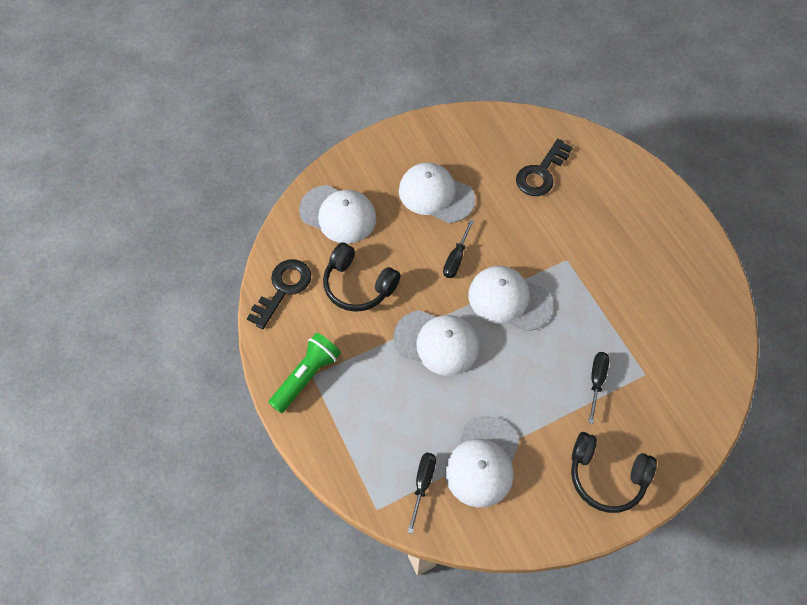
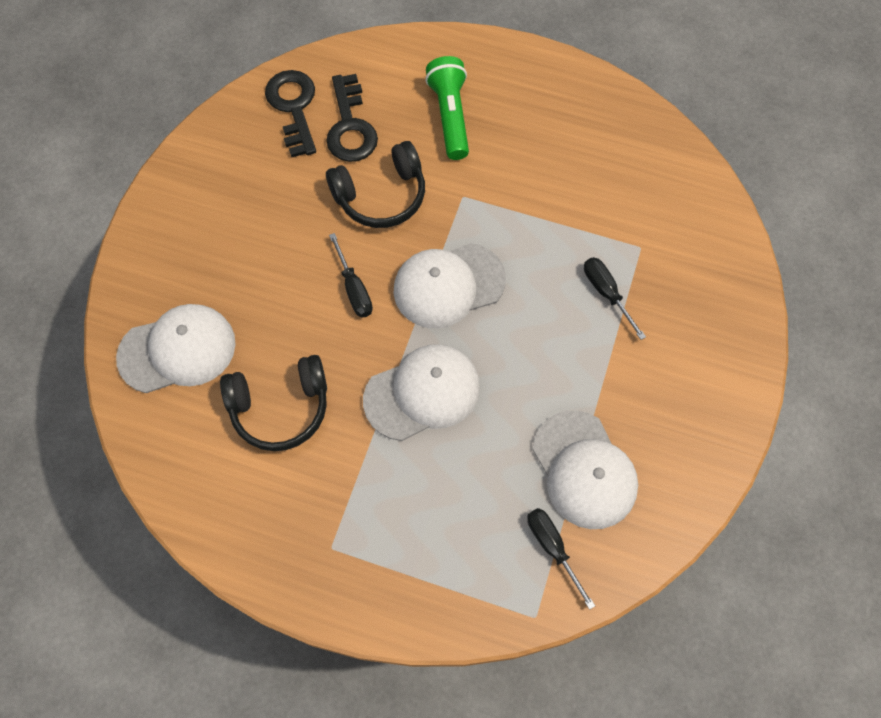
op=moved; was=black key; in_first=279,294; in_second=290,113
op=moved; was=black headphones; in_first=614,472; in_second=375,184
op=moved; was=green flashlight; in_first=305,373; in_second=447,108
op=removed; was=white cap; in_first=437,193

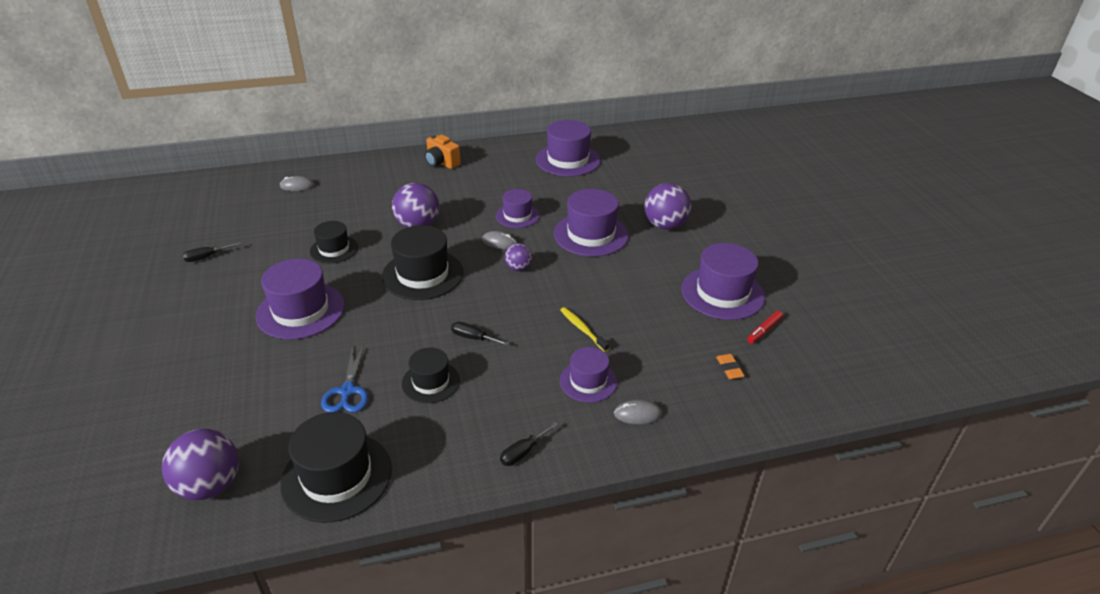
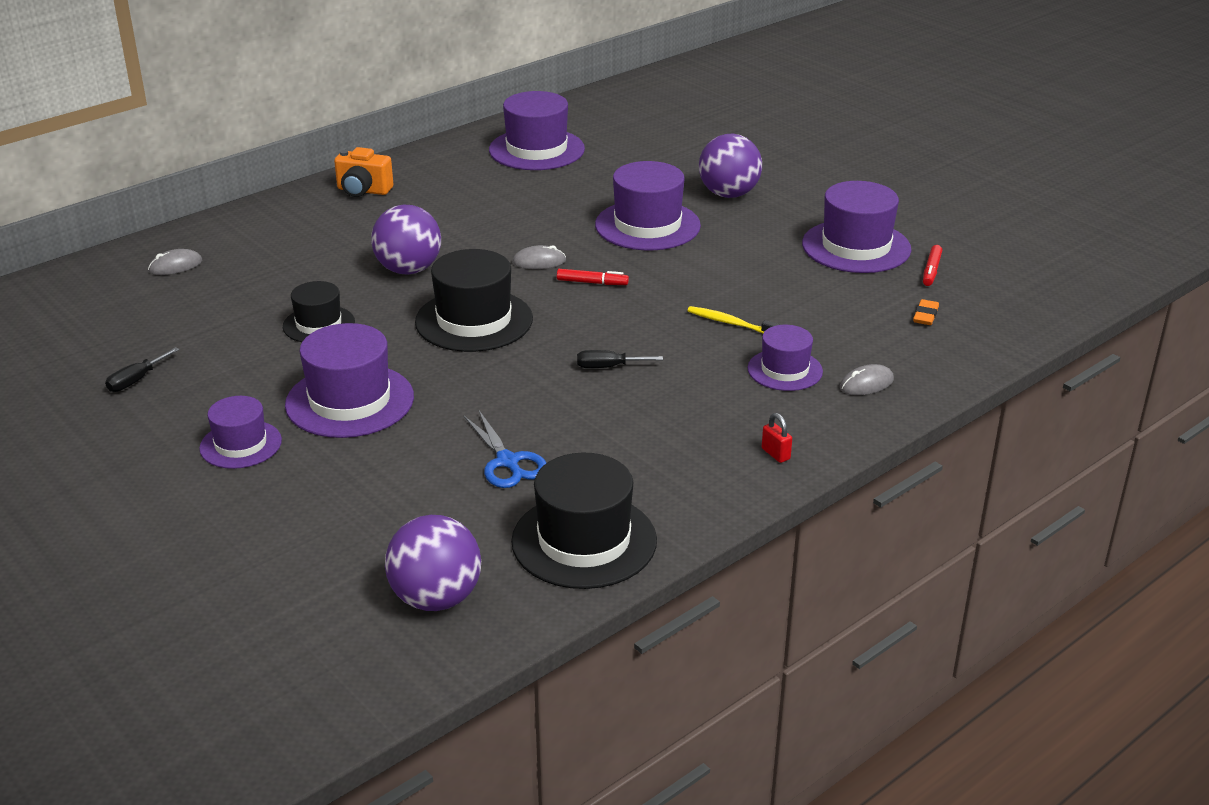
op=moved; was=purple hat; in_first=518,208; in_second=240,432
op=replaced; was=purple ball; now=red marker; in_first=518,257; in_second=593,277
op=replaced; was=black screwdriver; now=red padlock; in_first=529,444; in_second=777,438
op=turned; was=orange eraser; in_first=730,366; in_second=926,312; clockwise=60
op=removed; was=black hat; in_first=431,375

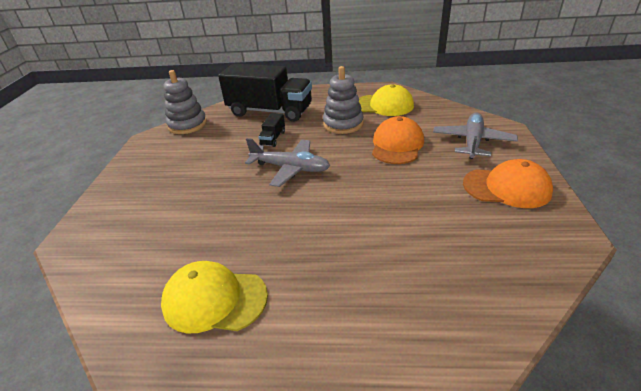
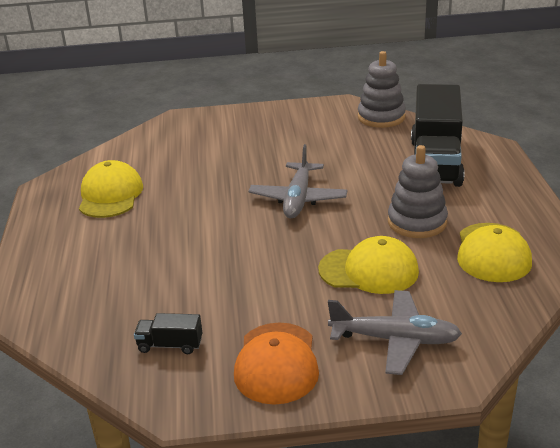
op=moved; was=black truck; in_first=271,130; in_second=168,333
op=recoloured; was=orange cap; now=yellow cap; in_first=398,140; in_second=368,265

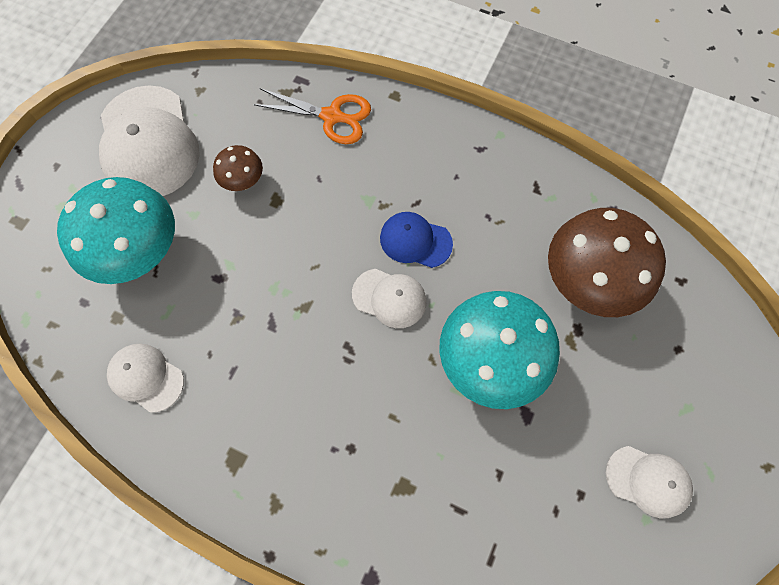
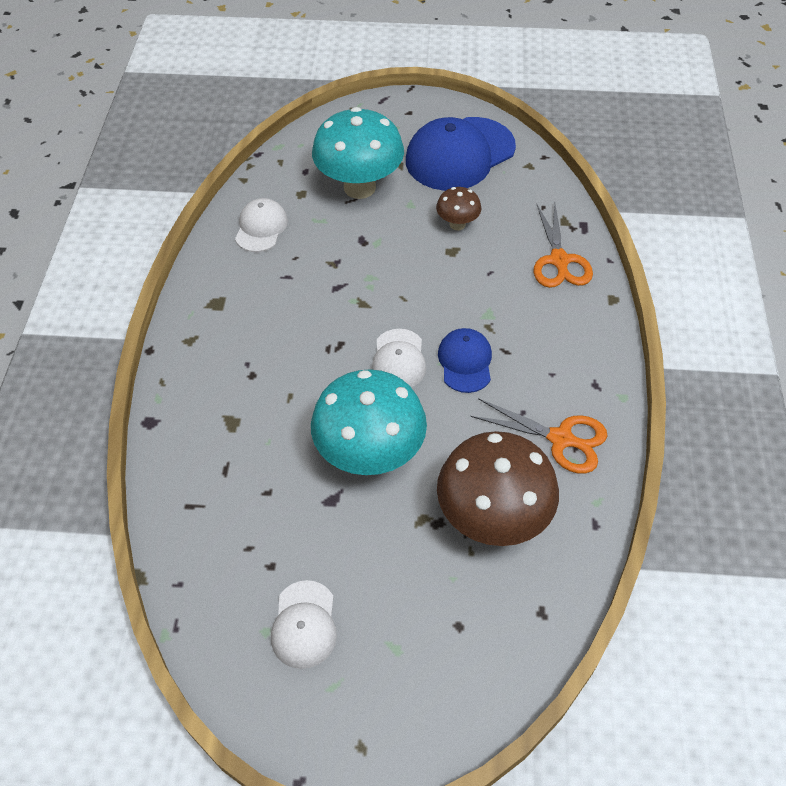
op=recoloured; was=white cap; now=blue cap; in_first=149,140; in_second=461,154
op=added; now=orange scissors; in_second=538,436

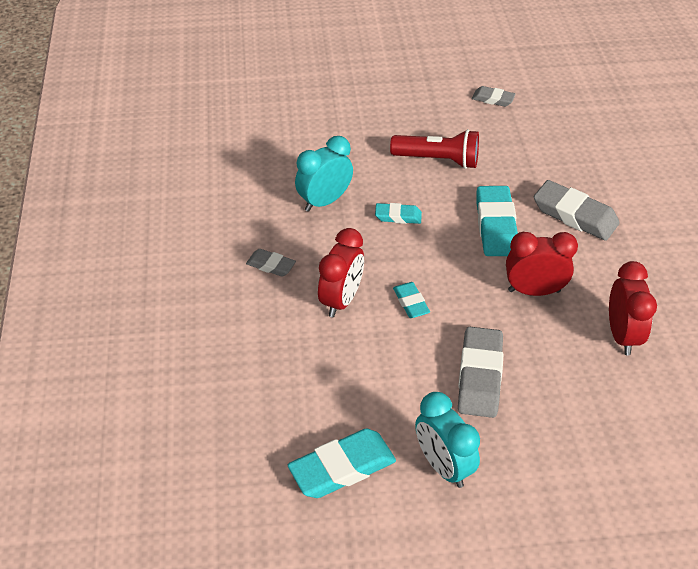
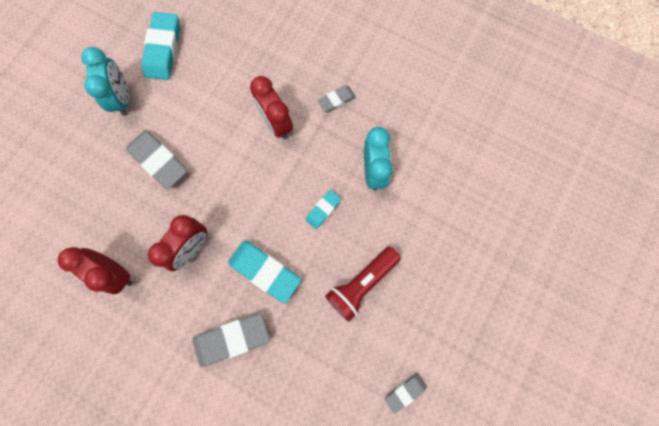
op=turned; was=turquoise clock; in_first=447,440; in_second=105,81; clockwise=75
op=removed; was=turquoise eraser; in_first=411,300

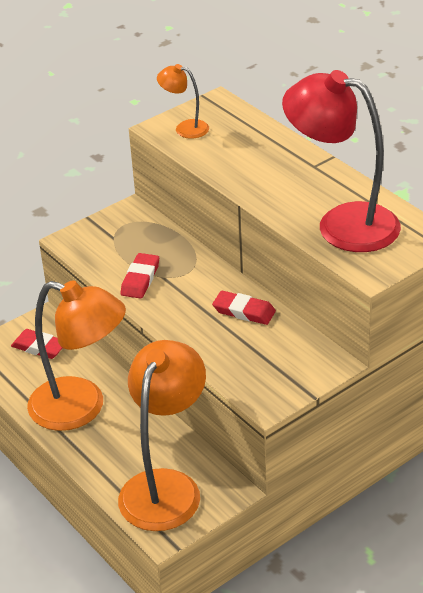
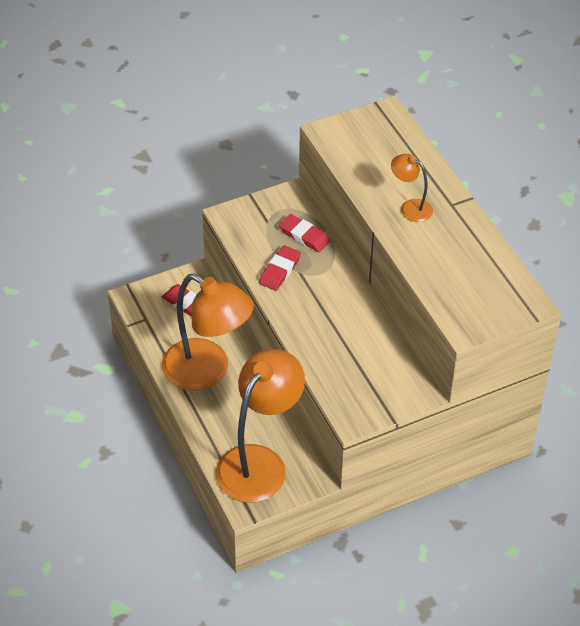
op=moved; was=red eraser; in_first=244,308; in_second=304,233
op=moved; was=orange lamp; in_first=183,101; in_second=412,188
op=removed; was=red lamp; in_first=341,161

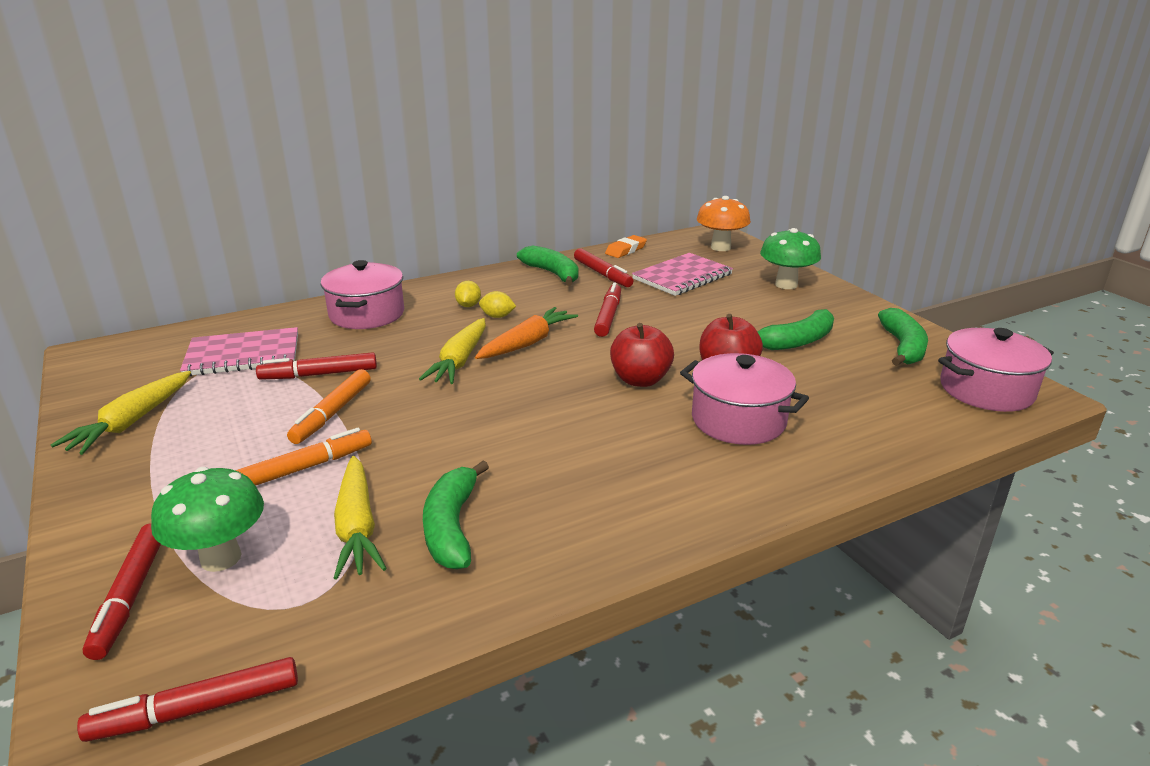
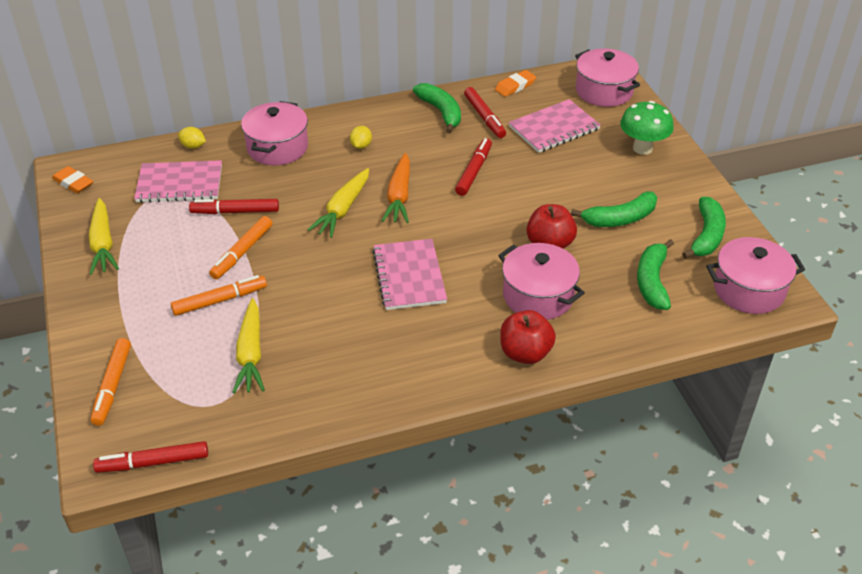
op=added; now=orange eraser; in_second=72,180
op=turned; was=yellow carrot; in_first=121,413; in_second=104,236; clockwise=-45
op=recoloured; was=red marker; now=orange marker; in_first=121,591; in_second=111,382
op=moved; was=yellow lemon; in_first=497,304; in_second=192,138
op=added; now=pink notebook; in_second=409,274
op=turned; was=orange carrot; in_first=526,333; in_second=396,188; clockwise=135
op=moved; was=red apple; in_first=642,355; in_second=528,337
op=replaced; was=orange mushroom; now=pink pot; in_first=724,223; in_second=607,77
op=moved; was=green banana; in_first=456,515; in_second=655,274
op=removed; was=green mushroom; in_first=207,519

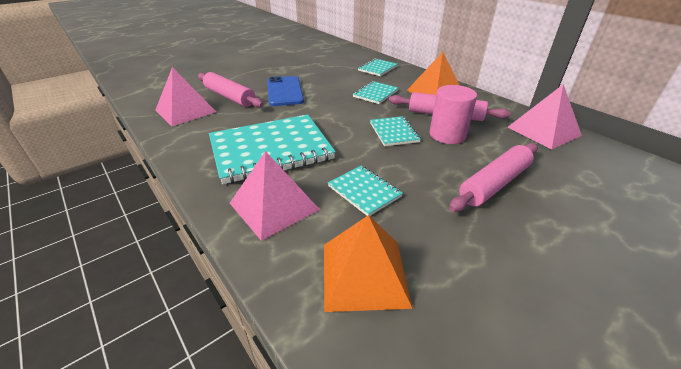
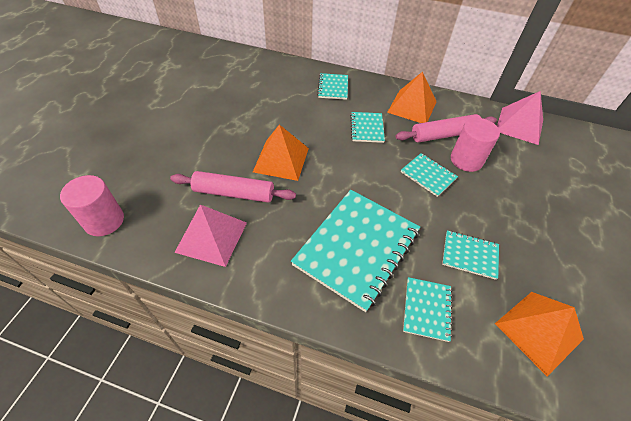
op=added; now=pink cylinder; in_second=92,205
op=replaced; was=blue phone; now=orange pyramid; in_first=285,91; in_second=281,152
op=replaced; was=pink pyramid; now=turquoise notebook; in_first=275,196; in_second=427,309
op=removed; was=pink rolling pin; in_first=493,177

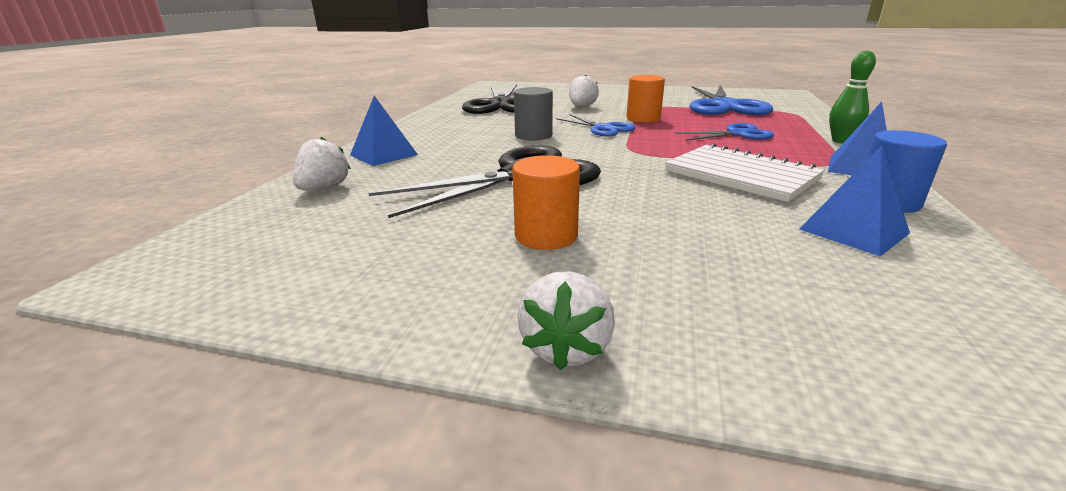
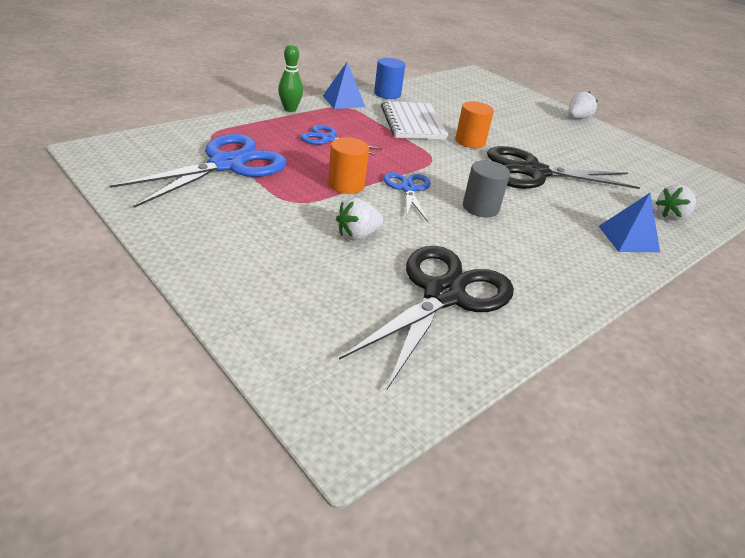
op=moved; was=orange cylinder; in_first=546,202; in_second=474,124
op=removed; was=blue pyramid; in_first=854,200

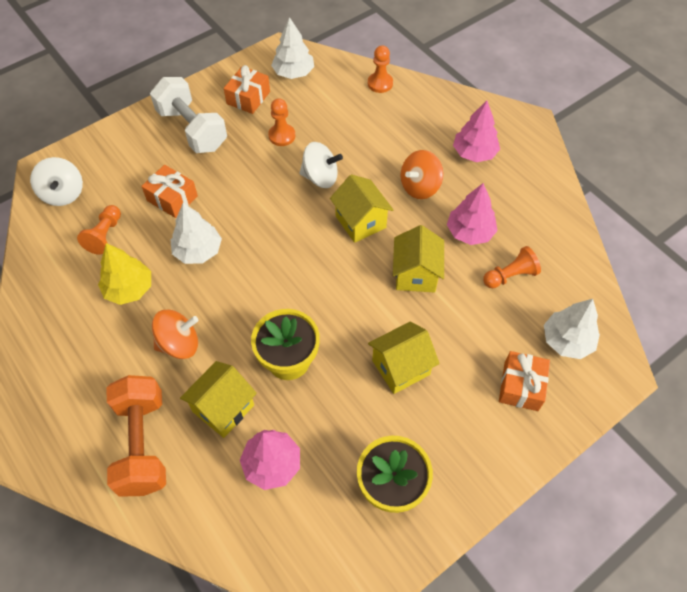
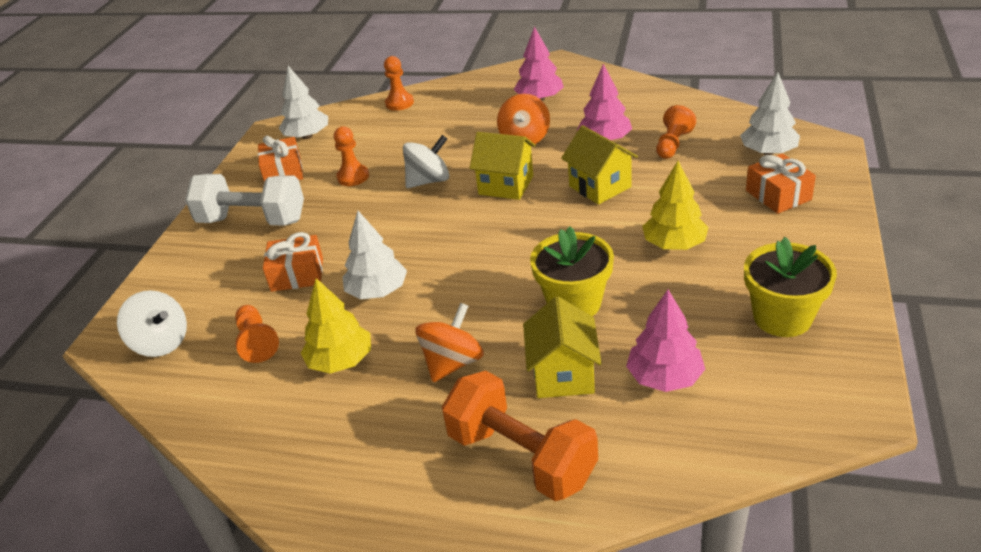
op=replaced; was=yellow house; now=yellow tree; in_first=404,358; in_second=675,205

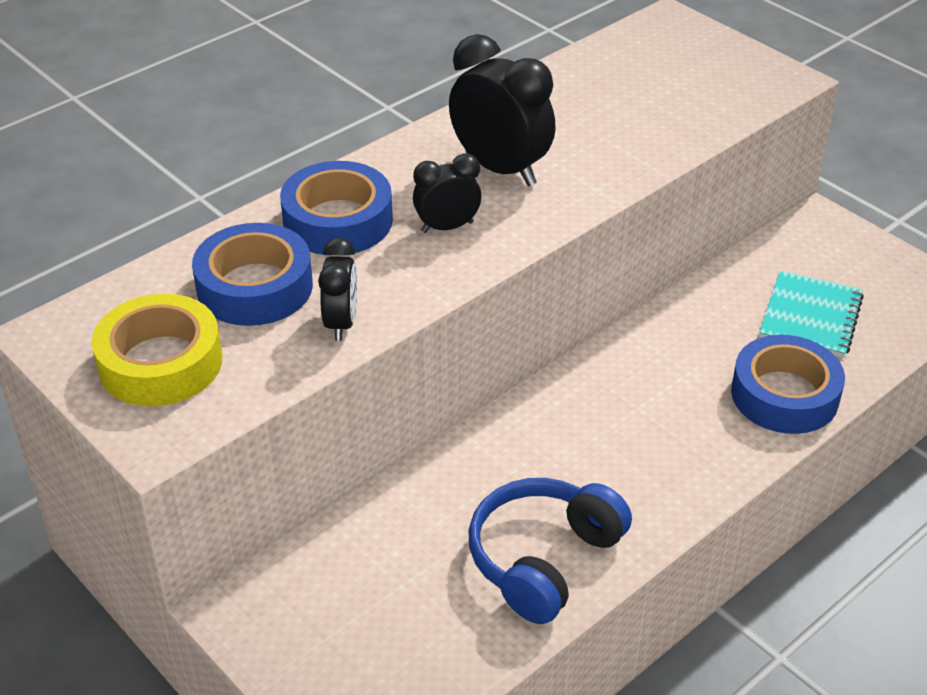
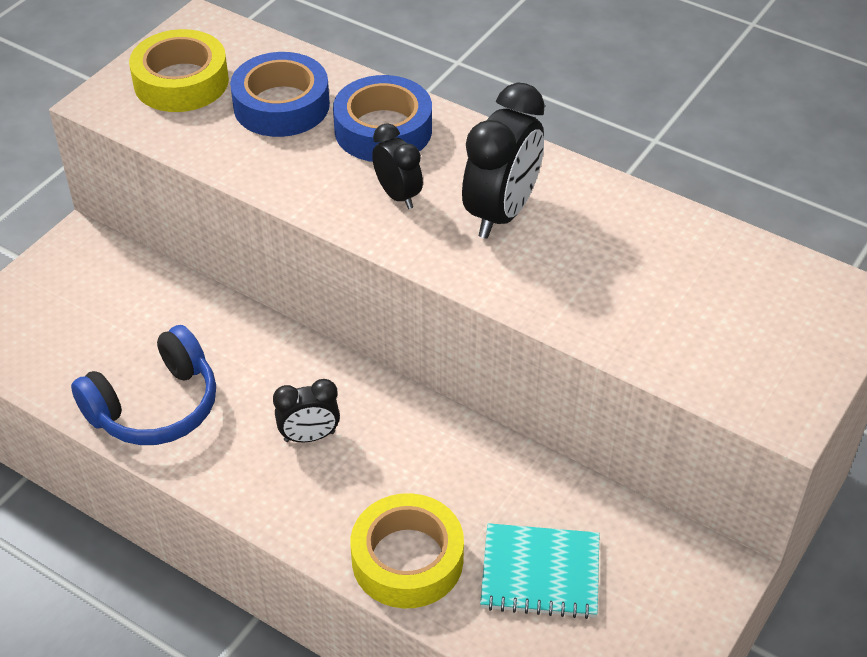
op=turned; was=blue headphones; in_first=550,551; in_second=143,385; clockwise=120
op=moved; was=black clock; in_first=337,289; in_second=306,410
op=recoloured; was=blue tape; now=yellow tape; in_first=788,384; in_second=407,550

